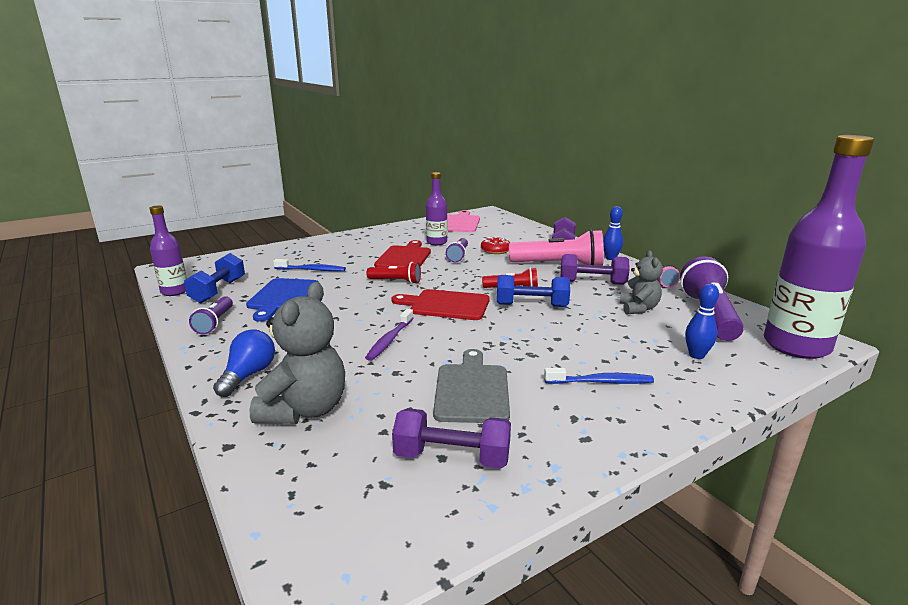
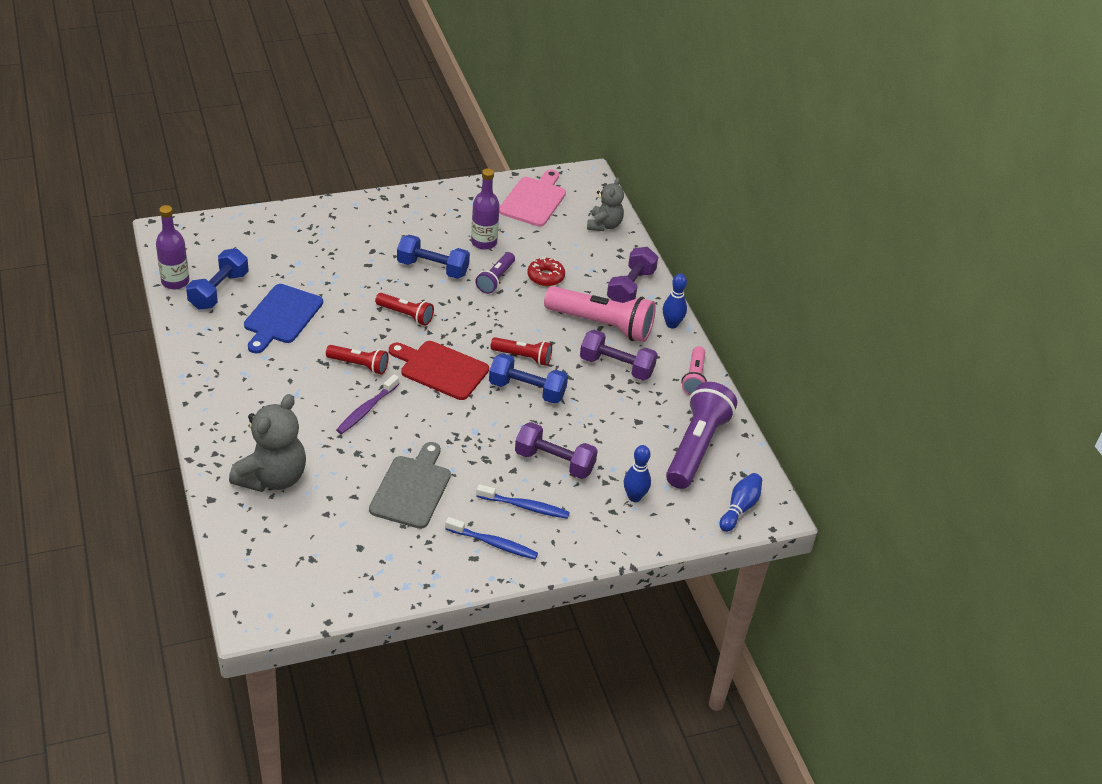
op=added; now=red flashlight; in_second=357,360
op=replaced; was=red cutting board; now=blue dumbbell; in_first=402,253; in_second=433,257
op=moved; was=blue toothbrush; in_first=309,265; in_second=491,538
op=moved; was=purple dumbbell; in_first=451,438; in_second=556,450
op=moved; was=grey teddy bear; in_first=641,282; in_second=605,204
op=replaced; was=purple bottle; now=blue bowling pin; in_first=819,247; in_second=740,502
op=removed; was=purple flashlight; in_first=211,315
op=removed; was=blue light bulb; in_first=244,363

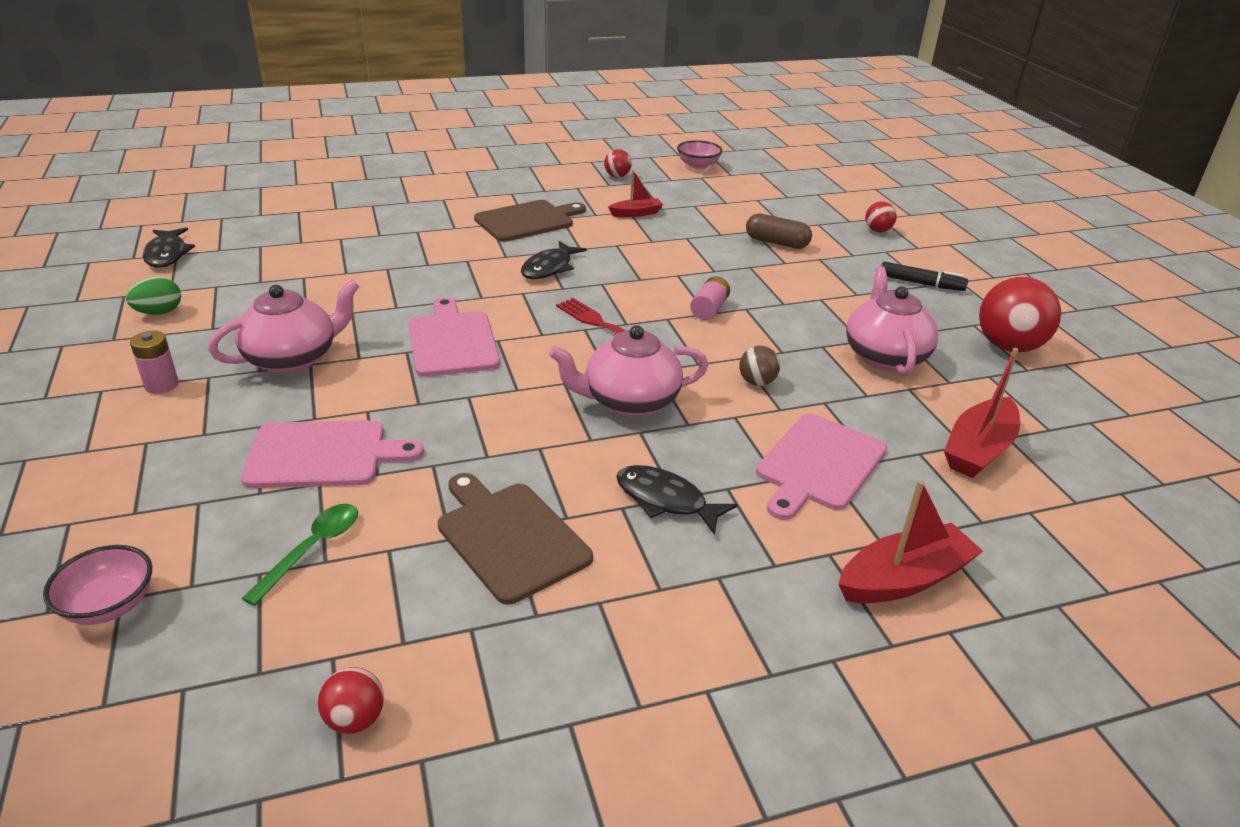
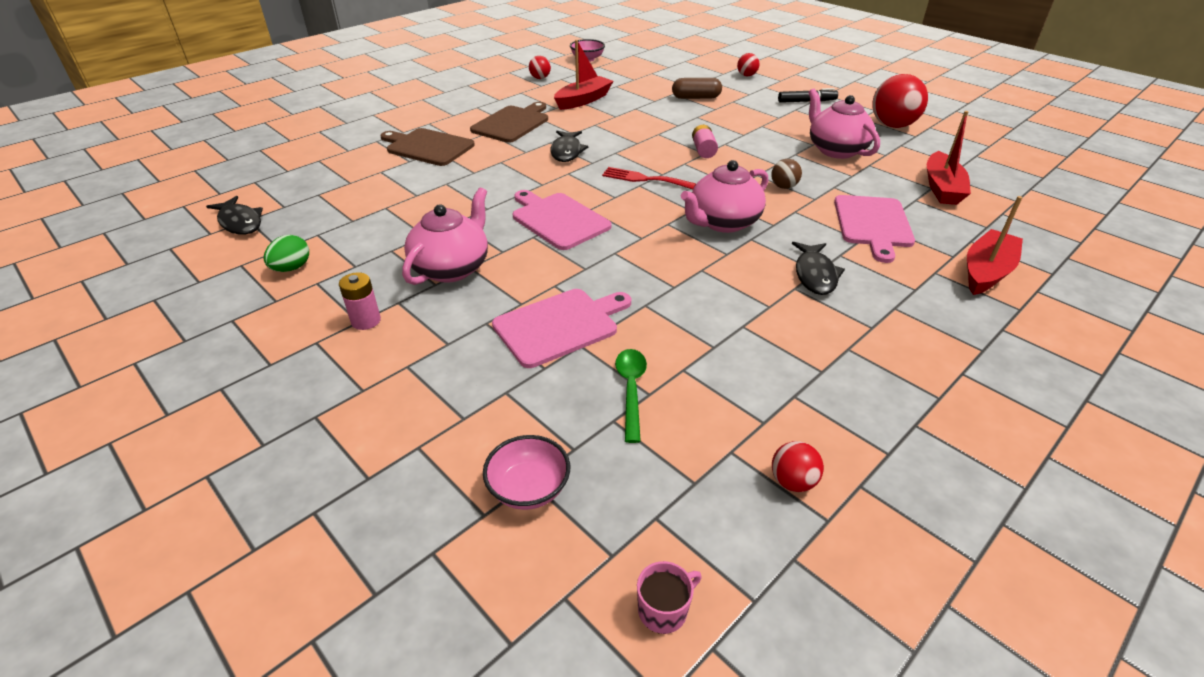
op=moved; was=brown cutting board; in_first=515,539; in_second=427,147
op=resized; was=red boat; in_first=635,193; in_second=583,75; ratio=1.65
op=added; now=pink mug; in_second=669,597
op=turned; was=black fish; in_first=676,500; in_second=818,268; clockwise=-90

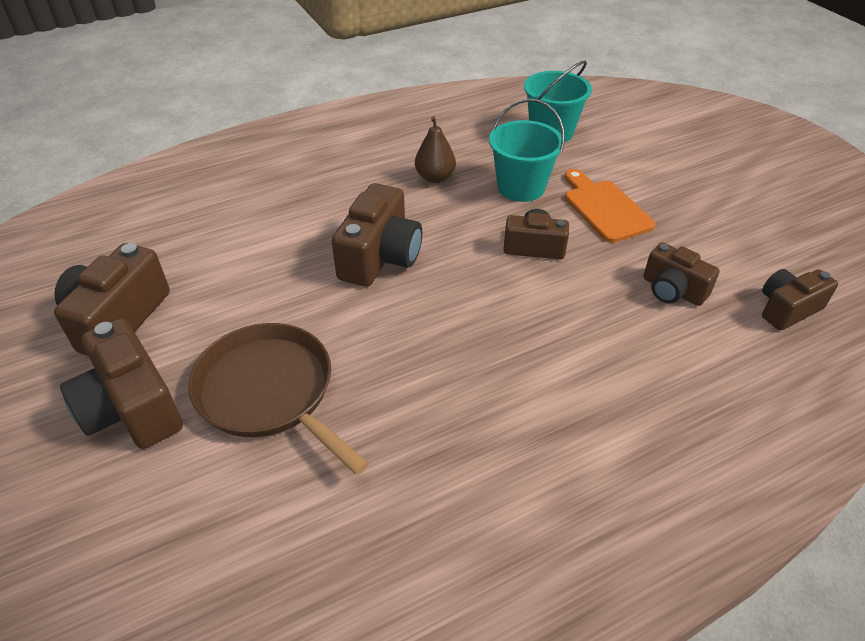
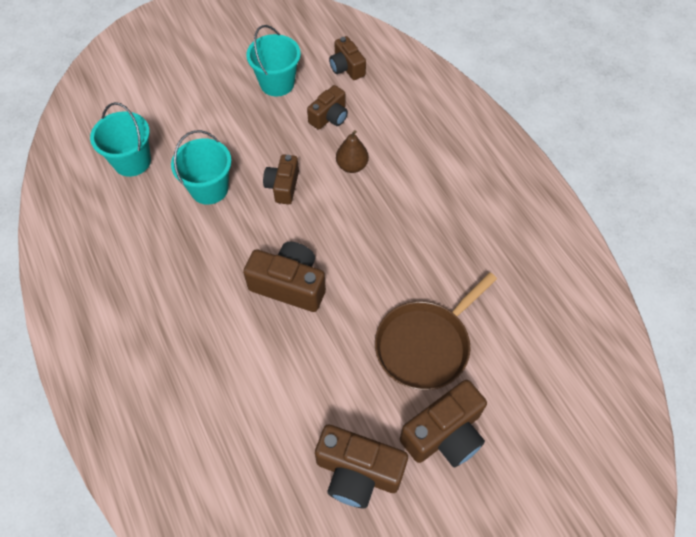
op=added; now=turquoise bucket; in_second=273,61
op=moved; was=brown pear; in_first=435,149; in_second=352,151
op=removed; was=orange cutting board; in_first=609,206

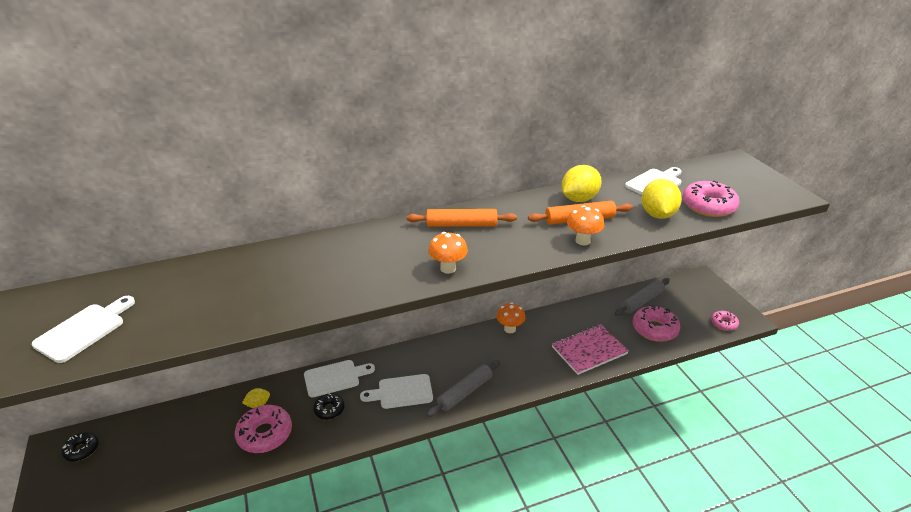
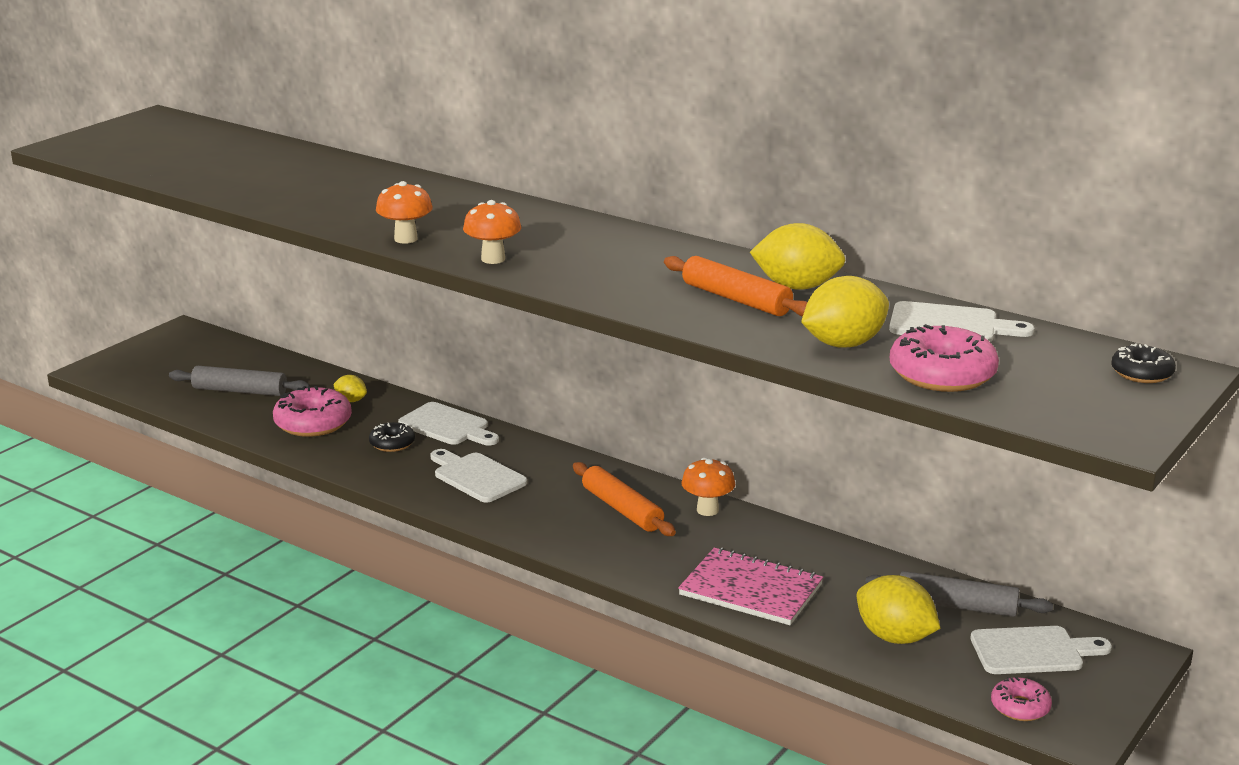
op=moved; was=grey rolling pin; in_first=464,388; in_second=239,381
op=moved; was=orange mushroom; in_first=585,225; in_second=404,212
op=moved; was=orange rolling pin; in_first=462,218; in_second=624,499
op=replaced; was=pink donut; now=yellow lemon; in_first=656,323; in_second=898,609
op=moved; was=white cutting board; in_first=83,329; in_second=1041,650
op=moved; was=black donut; in_first=80,447; in_second=1143,363

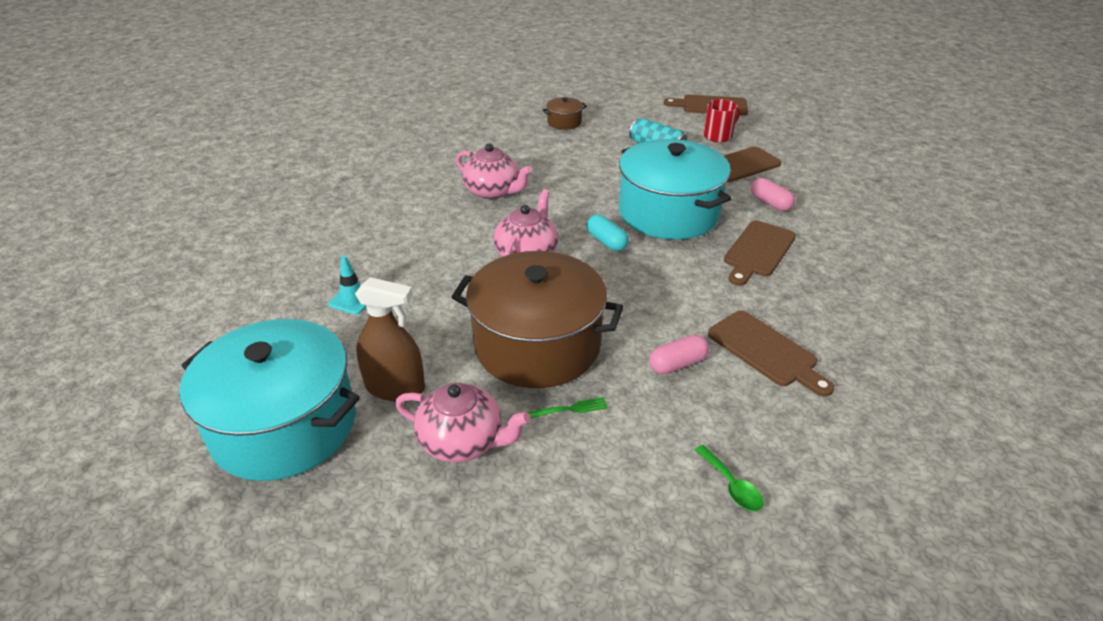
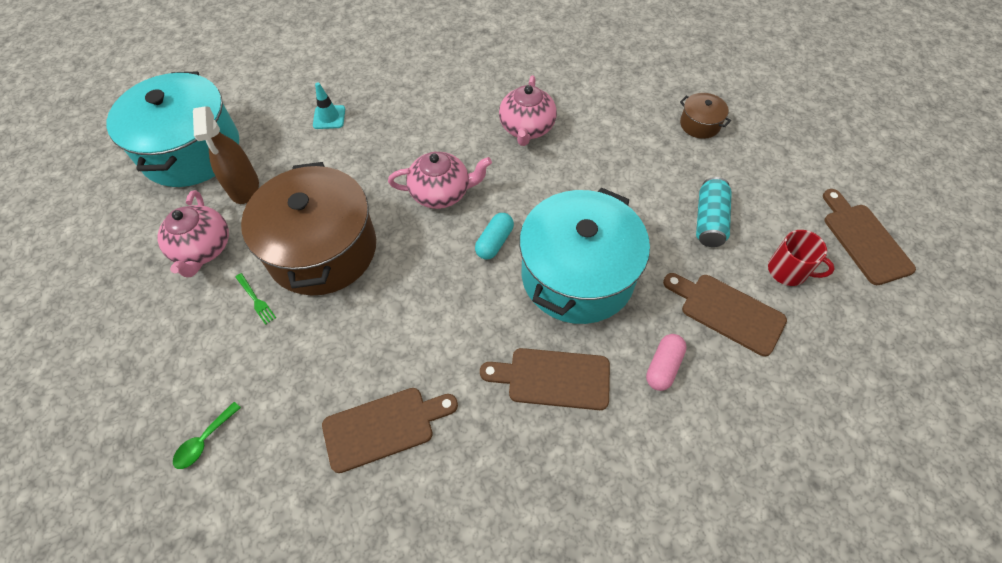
op=turned; was=brown cutting board; in_first=771,353; in_second=390,430; clockwise=-135
op=removed; was=pink capsule; in_first=679,354

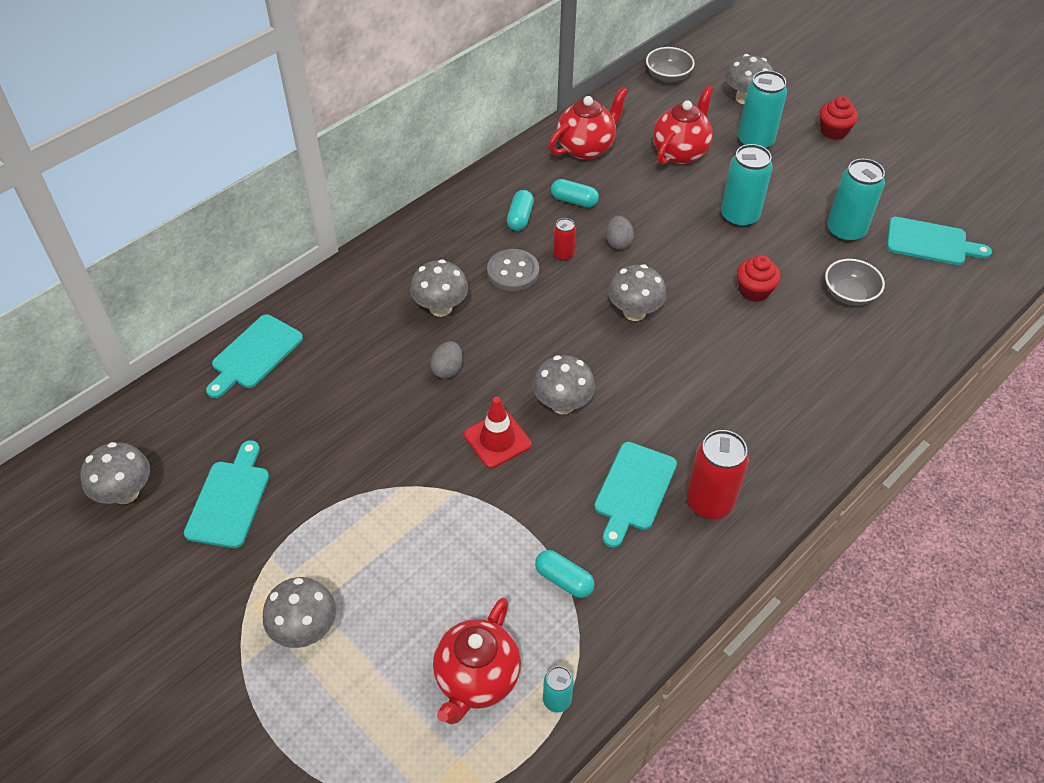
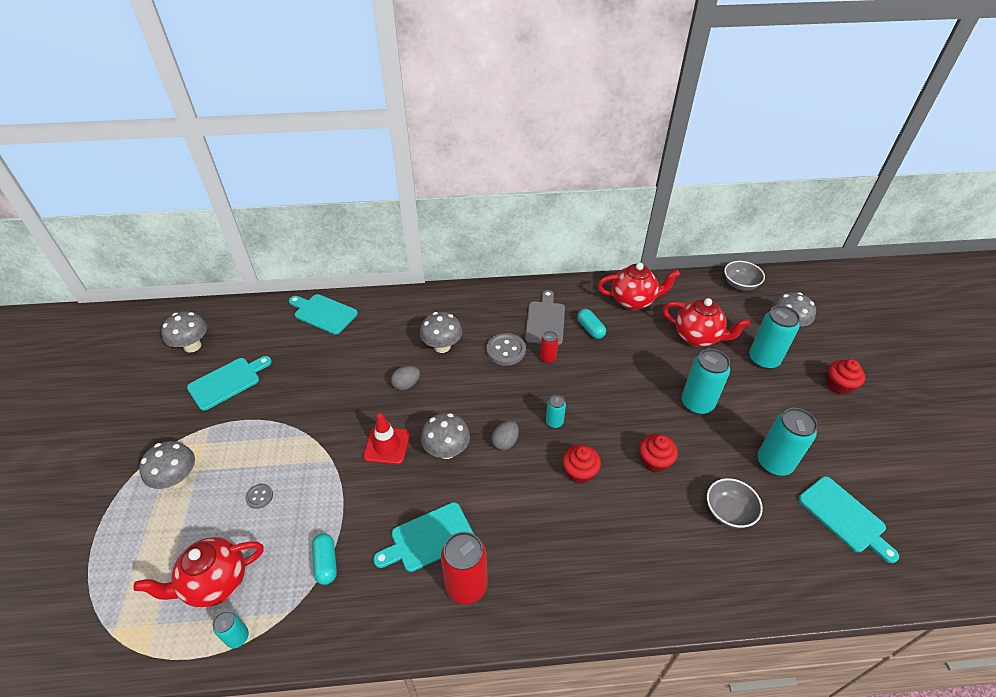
op=added; now=grey button; in_second=259,496
op=turned; was=turquoise cutting board; in_first=254,356; in_second=323,314; clockwise=45
op=moved; was=grey egg; in_first=620,233; in_second=505,435
op=replaced; was=turquoise capsule; now=grey cutting board; in_first=520,210; in_second=545,317
op=replaced; was=grey mushroom; now=turquoise can; in_first=637,292; in_second=556,411
op=added; now=red cupcake; in_second=581,464
op=turned; was=red teapot; in_first=683,125; in_second=707,322; clockwise=45

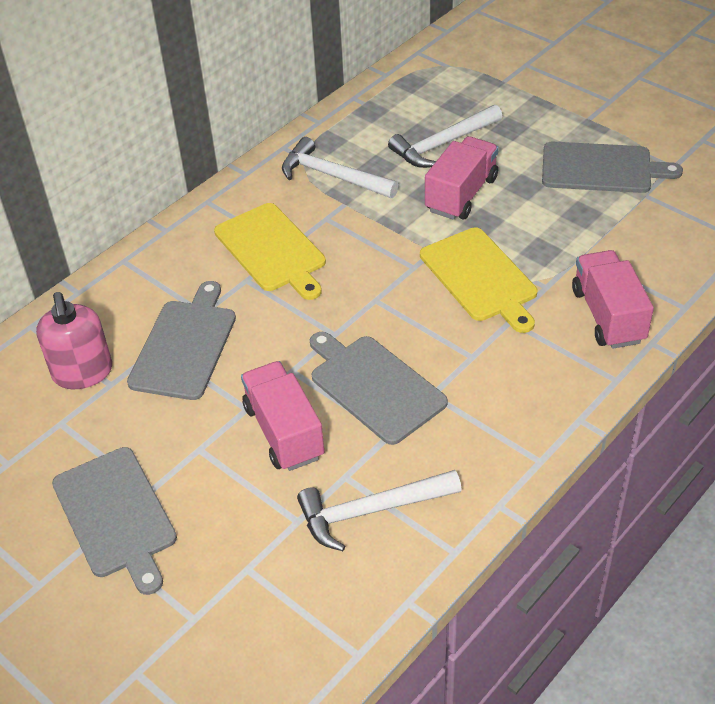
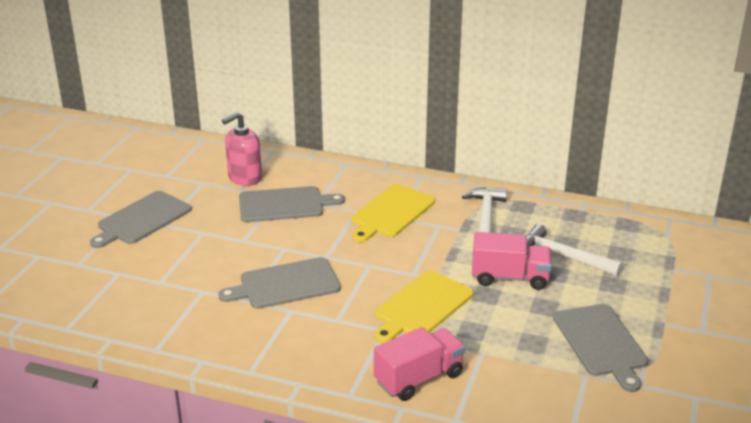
op=turned; was=grey cutting board; in_first=379,388; in_second=279,283; clockwise=-135
op=removed; was=pink truck; in_first=282,416
op=removed; was=white hammer; in_first=379,510

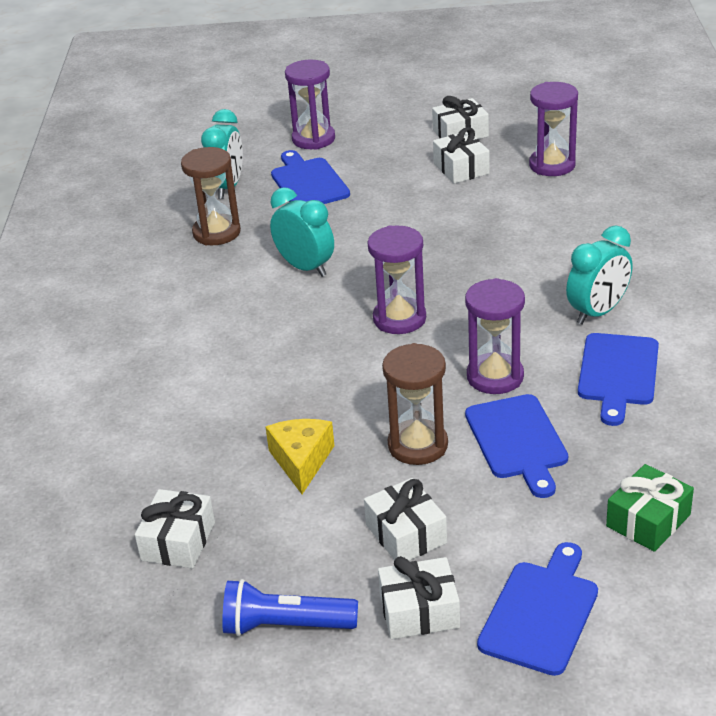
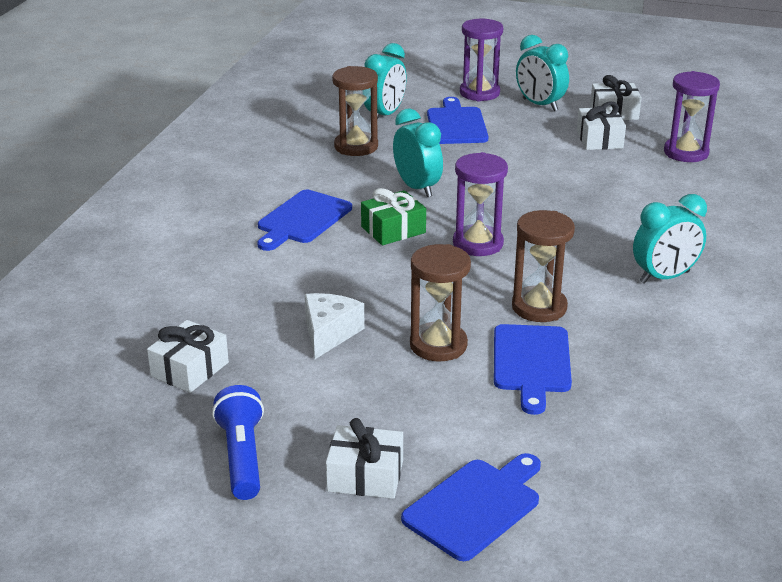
op=turned; was=blue flashlight; in_first=290,607; in_second=238,442; clockwise=60
op=moved; was=blue cutting board; in_first=618,379; in_second=304,220
op=recoloured; was=yellow cheese; now=white cheese; in_first=300,456; in_second=335,326
op=moved; was=green gift; in_first=650,508; in_second=393,216
op=recoloured; was=purple hourglass; now=brown hourglass; in_first=495,336; in_second=543,266
op=added; now=turquoise clock; in_second=542,73
op=removed; was=white gift; in_first=405,519

